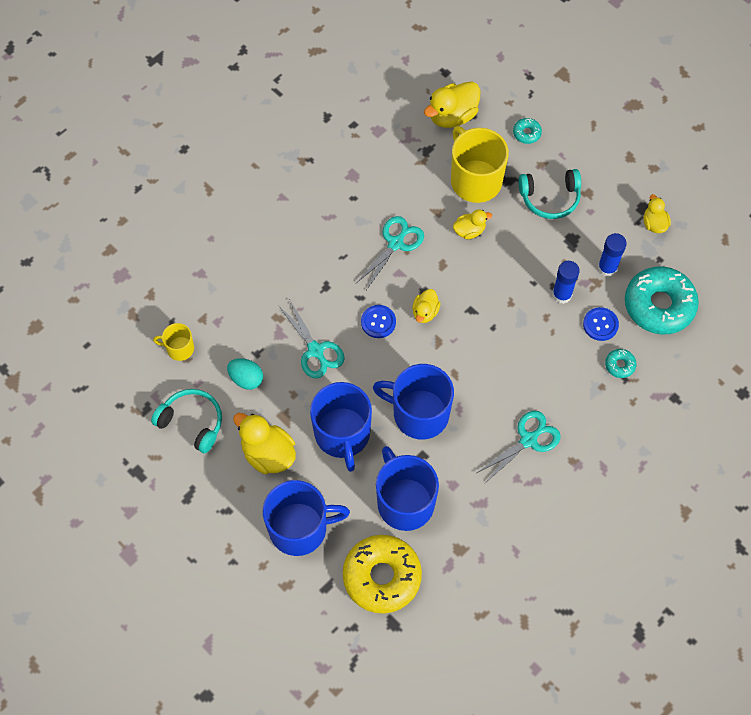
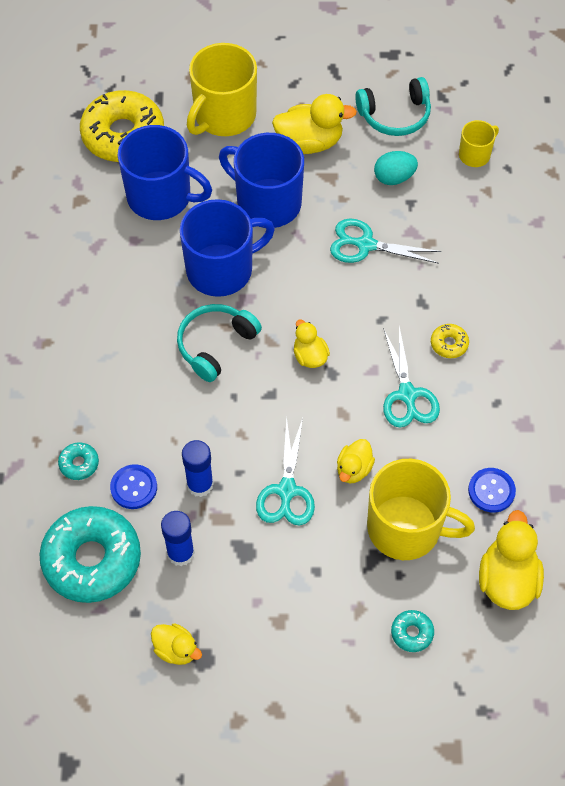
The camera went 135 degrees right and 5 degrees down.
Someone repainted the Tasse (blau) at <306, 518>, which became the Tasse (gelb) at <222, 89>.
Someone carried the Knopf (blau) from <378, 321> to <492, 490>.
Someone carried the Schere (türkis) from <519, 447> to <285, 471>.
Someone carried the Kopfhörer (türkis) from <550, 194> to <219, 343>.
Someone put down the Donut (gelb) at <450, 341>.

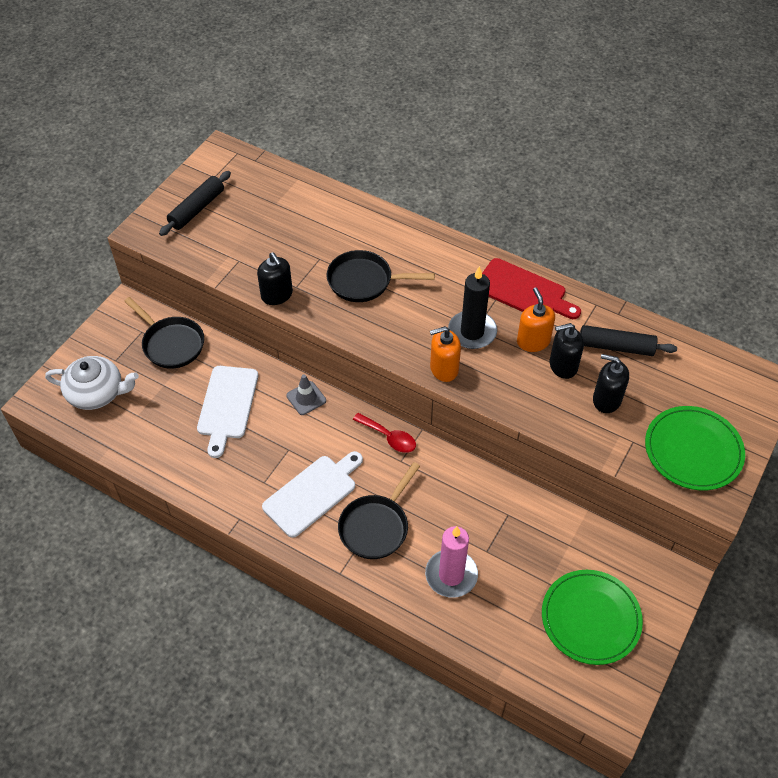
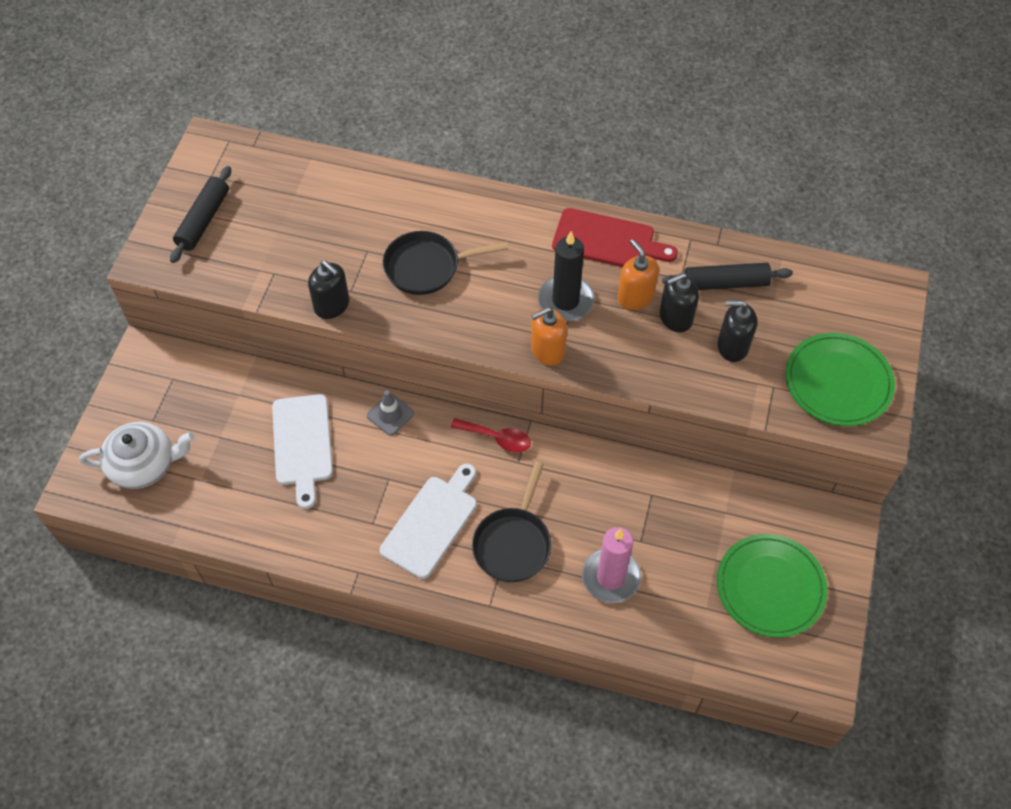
The camera went 15 degrees left and 5 degrees up.
Someone took away the Pfanne (schwarz) at <164, 333>.

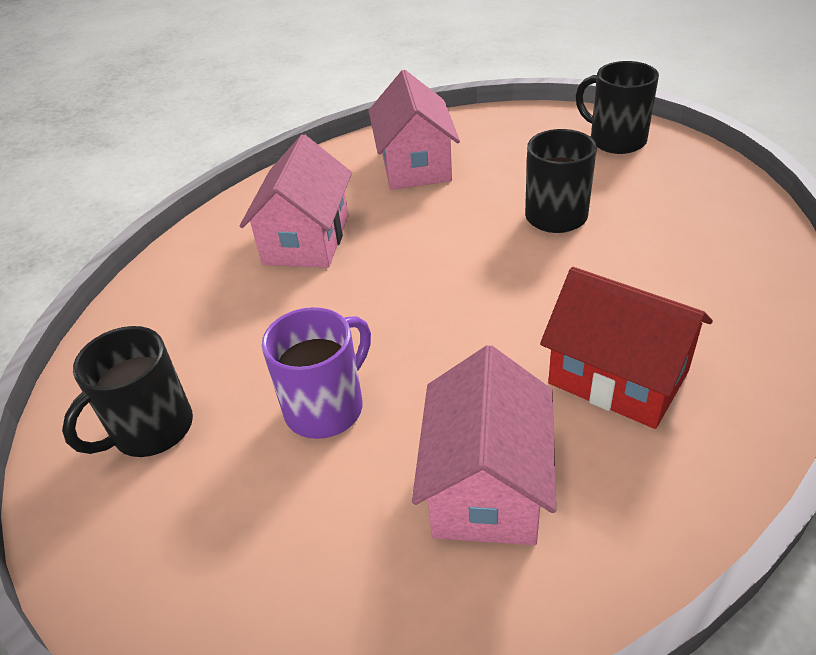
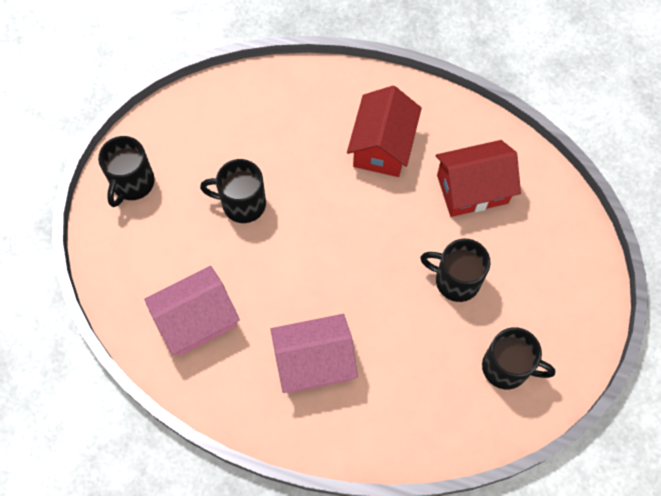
The camera went 115 degrees left and 25 degrees up.
Someone repainted the Tasse (lila) at <316, 373>, which became the Tasse (schwarz) at <455, 270>.
Someone repainted the Haus (rosa) at <484, 445>, which became the Haus (rot) at <478, 178>.

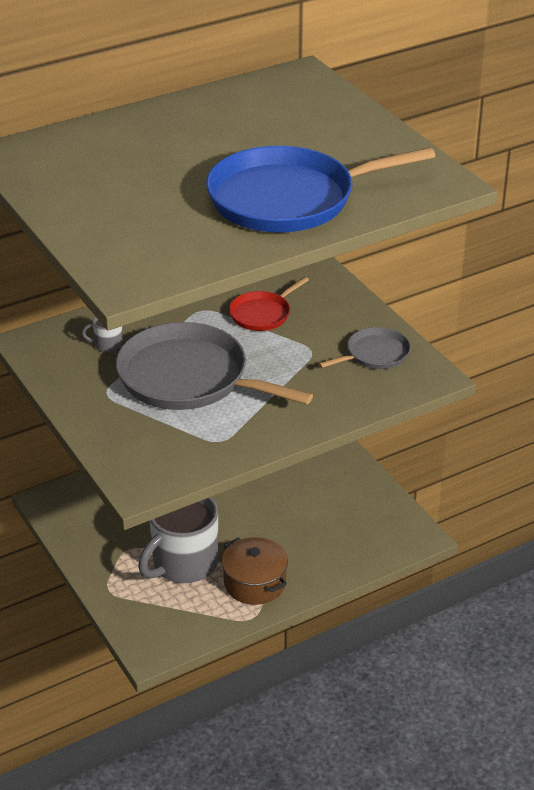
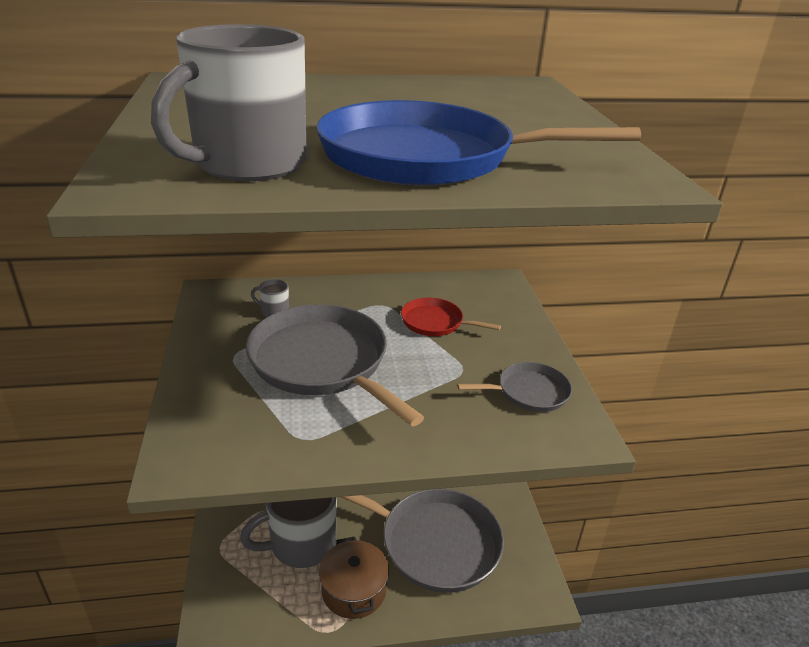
The camera went 20 degrees right and 5 degrees down.
Someone rotated the Pfanne (rot) at <269, 304> by 45 degrees clockwise.
Someone put down the Tasse (grau) at <229, 102>.
Someone put down the Pfanne (grau) at <422, 541>.

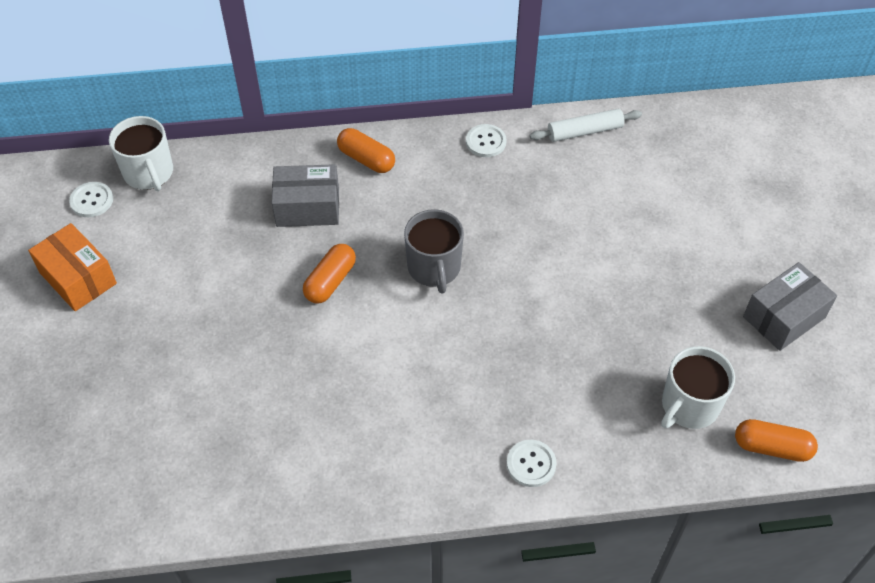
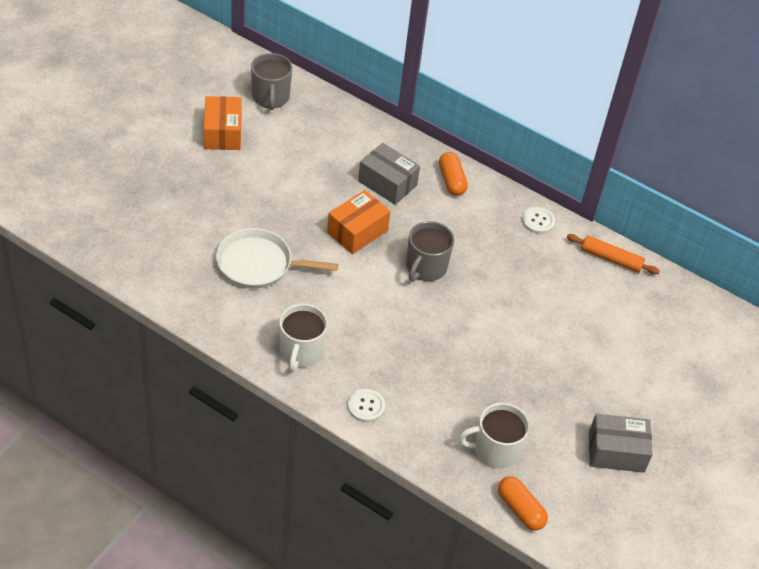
The camera went 35 degrees right and 5 degrees down.
Someone swapped the Knopf (weiß) at <91, 199> for the Tasse (grau) at <271, 81>.
Someone carried the Tasse (weiß) from <141, 153> to <303, 337>.
Someone swapped the Kapsel (orange) at <329, 273> for the Schachtel (orange) at <359, 222>.
Someone repainted the Nudelholz (weiß) at <585, 125>, which became the Nudelholz (orange) at <613, 254>.
Someone put down the Pfanne (weiß) at <277, 258>.

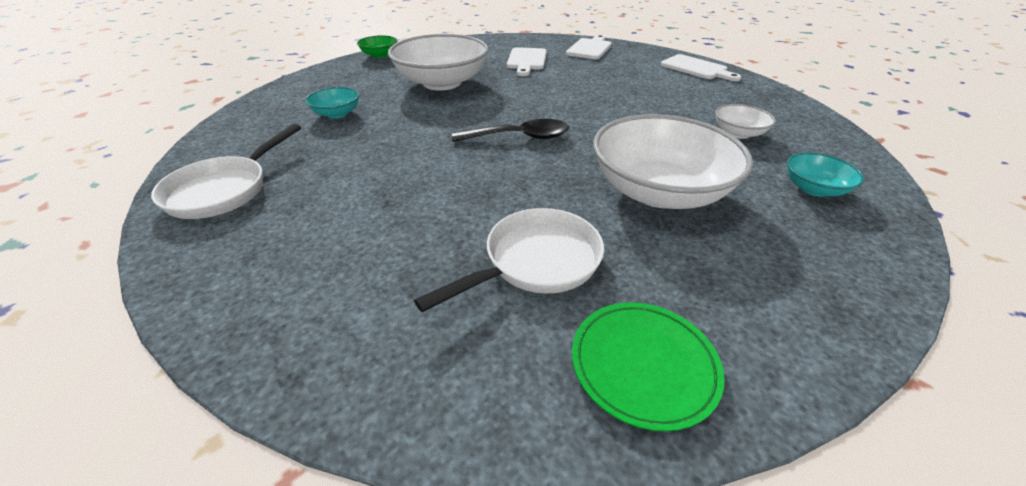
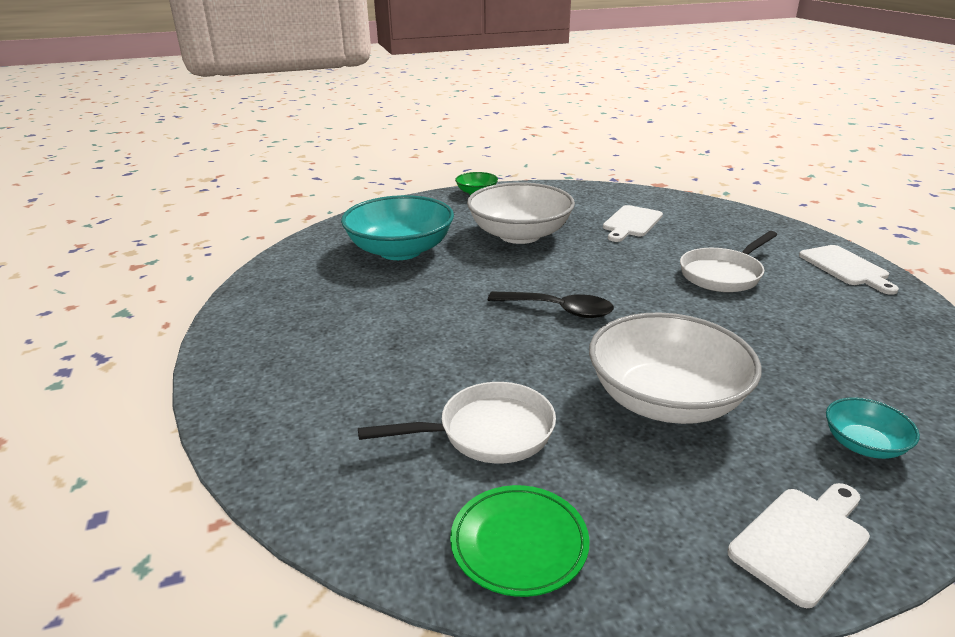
The camera went 25 degrees right and 10 degrees down.
Someone carried the Pfanne (weiß) from <226, 171> to <728, 261>.
Someone scaled the Schüssel (türkis) at <332, 102> by 2.14.
Someone carried the Schneidebrett (weiß) from <589, 47> to <799, 545>.
Someone took away the Schüssel (weiß) at <745, 121>.

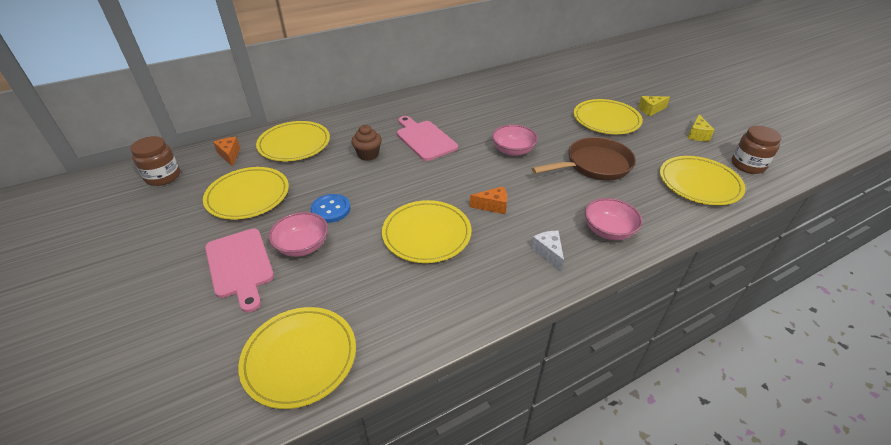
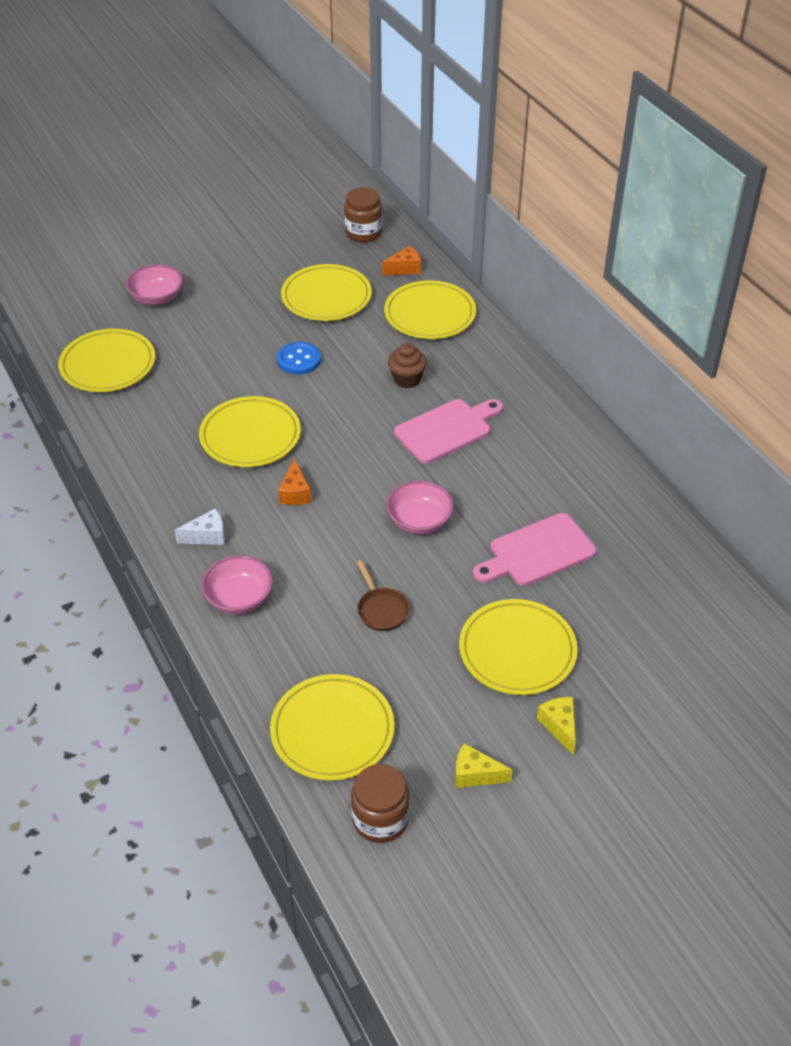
The camera went 90 degrees right and 5 degrees up.
Someone carried the Schneidebrett (rosa) from <239, 271> to <534, 549>.
Someone carried the Schüssel (rosa) from <298, 234> to <154, 284>.
Someone scaled the Pfanne (braun) at <584, 159> by 0.53.

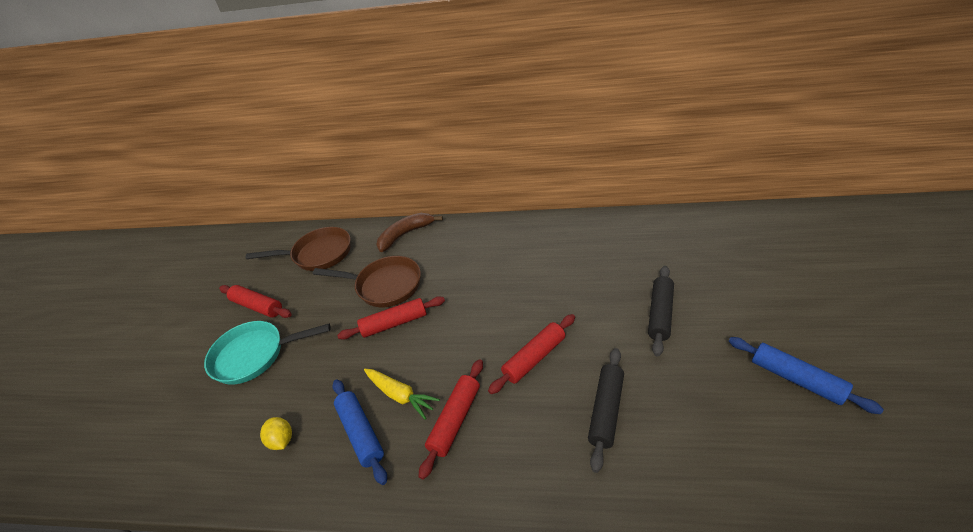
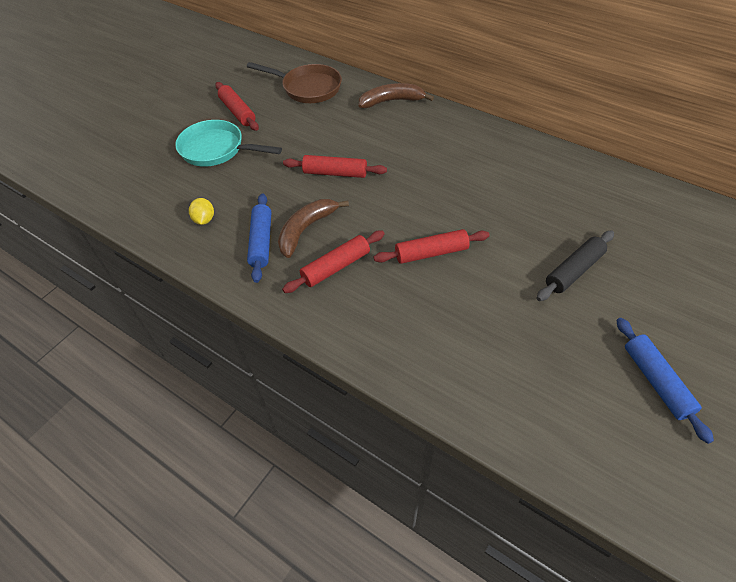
The camera went 25 degrees right and 10 degrees up.
Someone took away the Pfanne (braun) at <367, 281>.
Someone swapped the Karotte (gelb) at <402, 394> for the Banane (braun) at <313, 228>.
Someone took away the Nudelholz (schwarz) at <606, 410>.

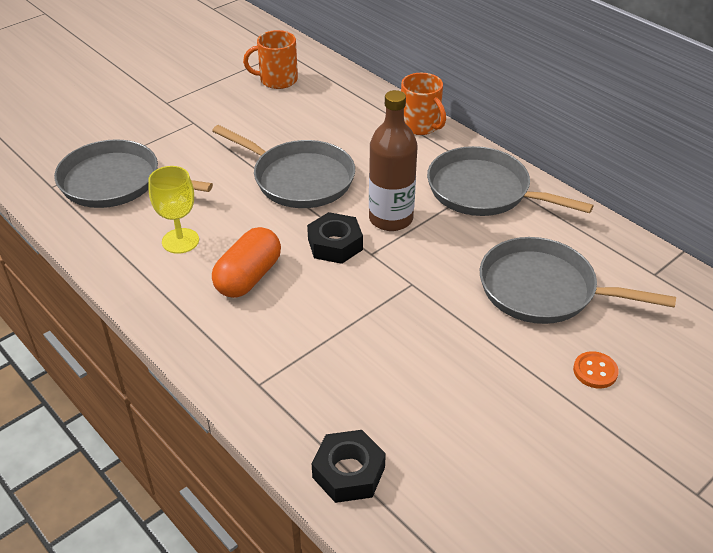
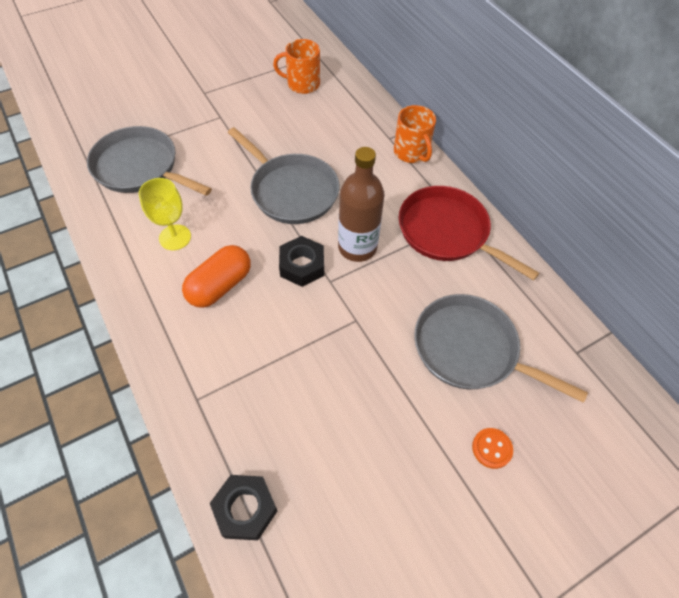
The camera went 10 degrees right and 15 degrees up.
Someone repainted the Pfanne (grau) at <510, 181>, which became the Pfanne (rot) at <469, 233>.

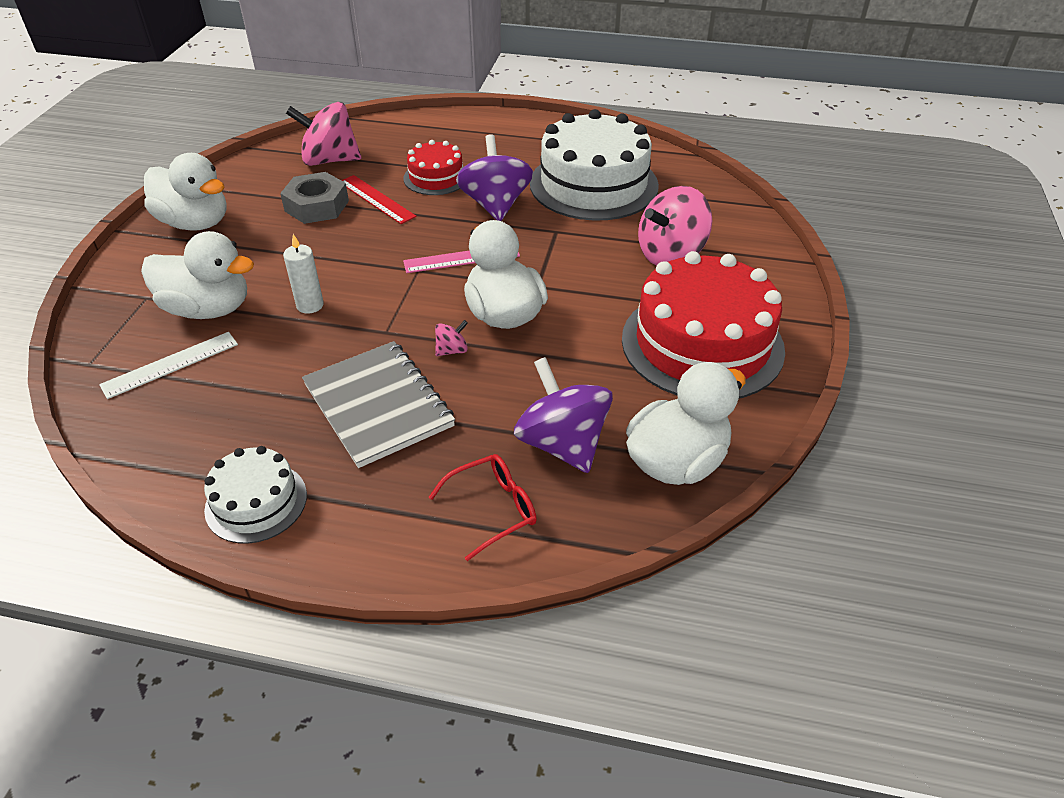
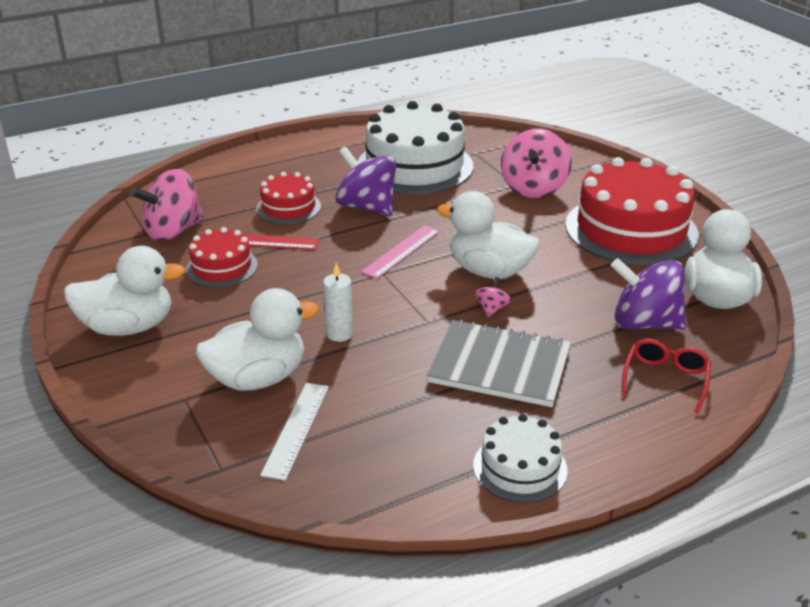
The camera went 40 degrees left and 10 degrees down.
Someone swapped the Sechskantmutter (grau) at <314, 198> for the Kuchen (rot) at <222, 257>.

